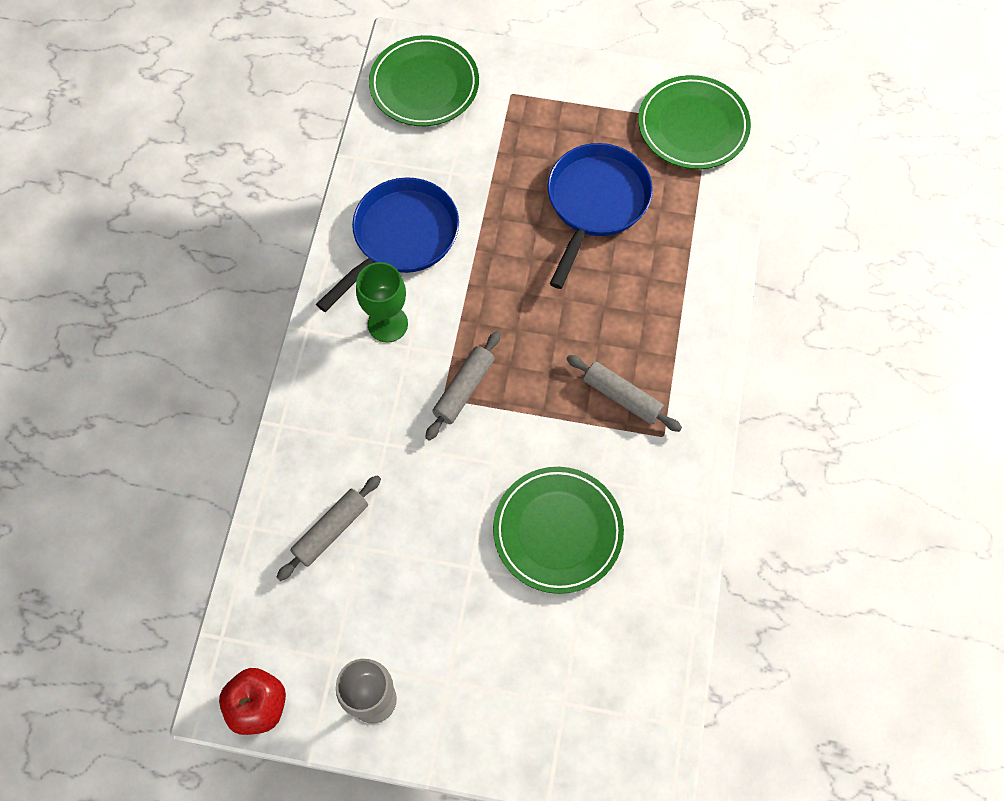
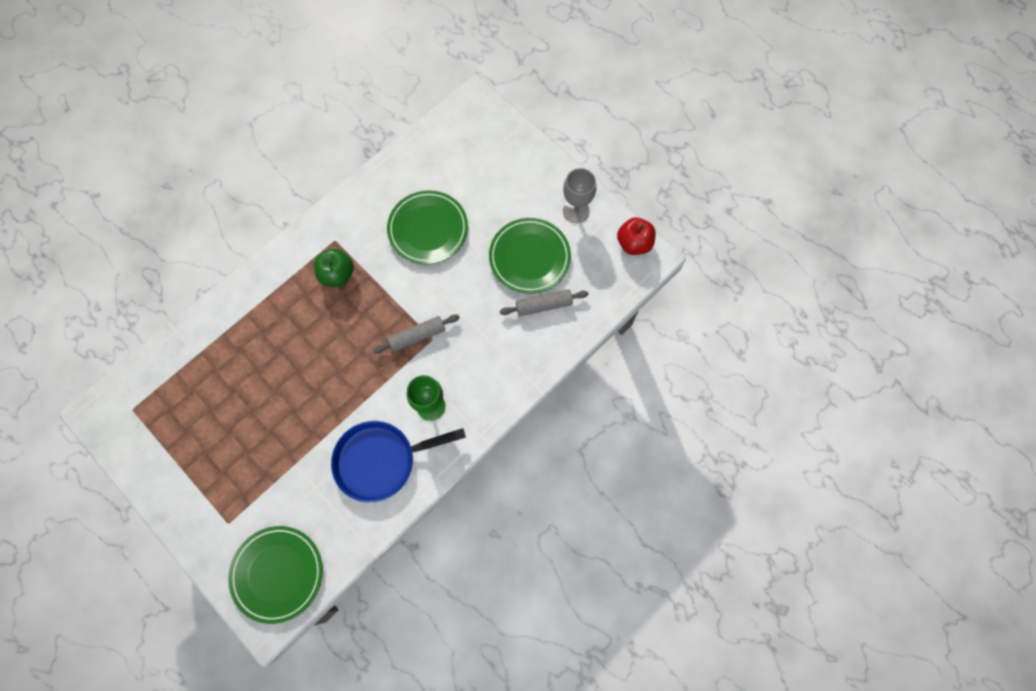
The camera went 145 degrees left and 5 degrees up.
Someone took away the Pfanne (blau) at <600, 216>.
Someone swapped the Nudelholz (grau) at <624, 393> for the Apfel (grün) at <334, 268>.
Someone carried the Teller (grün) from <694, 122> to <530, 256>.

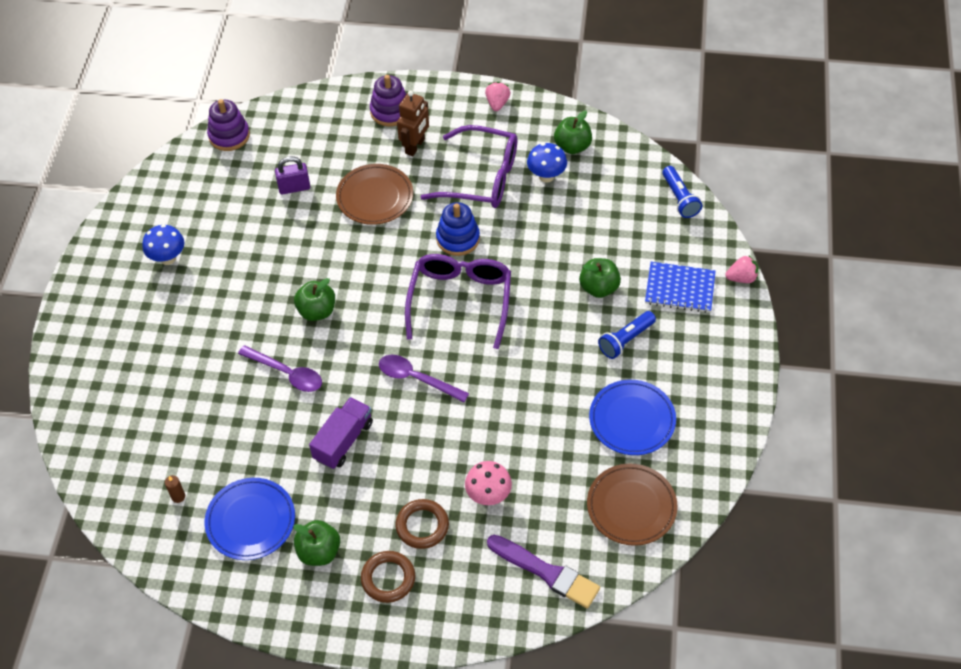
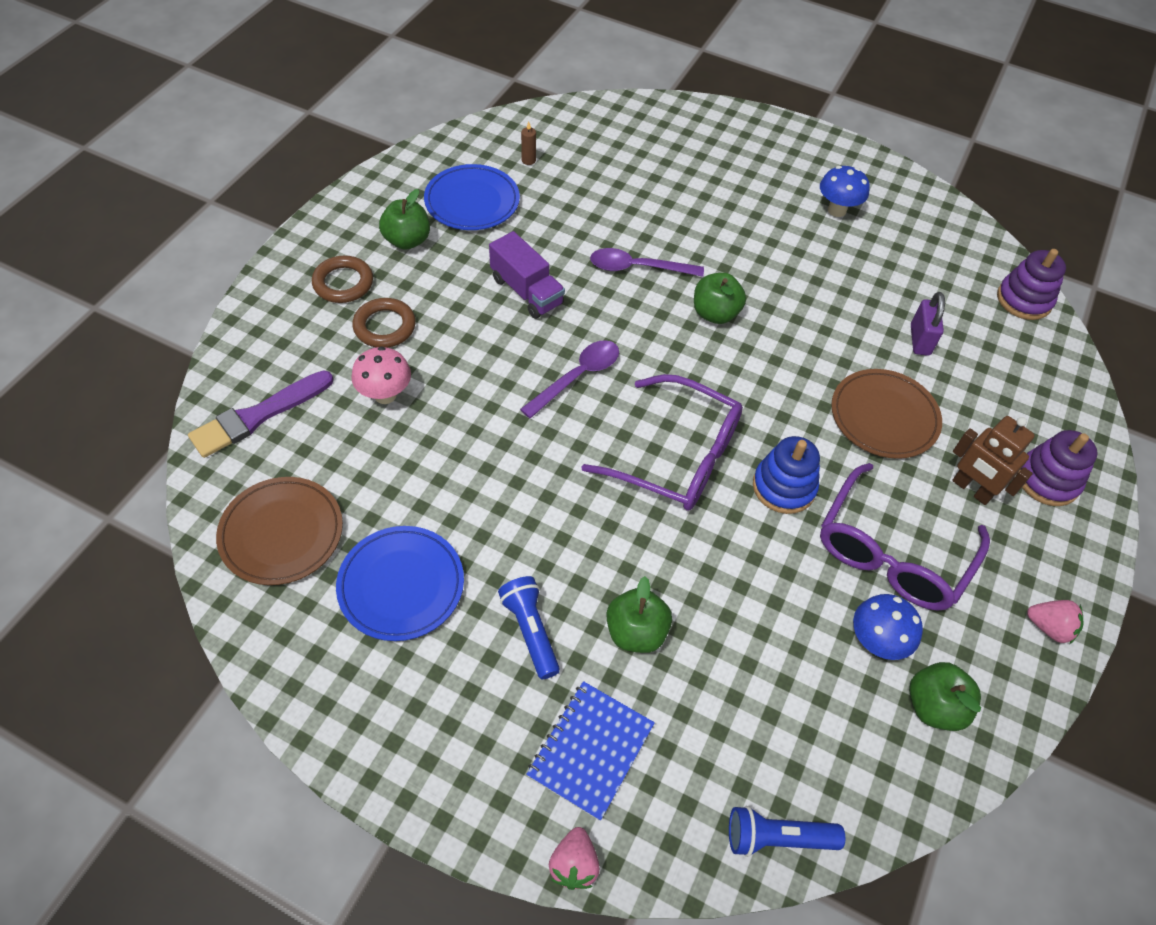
The camera went 105 degrees right and 0 degrees up.
Someone rotated the Löffel (lila) at <280, 368> by 45 degrees clockwise.

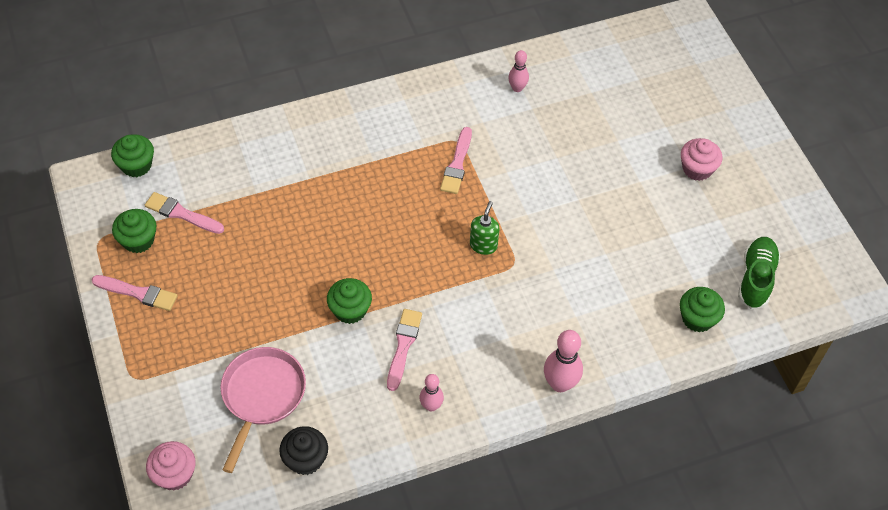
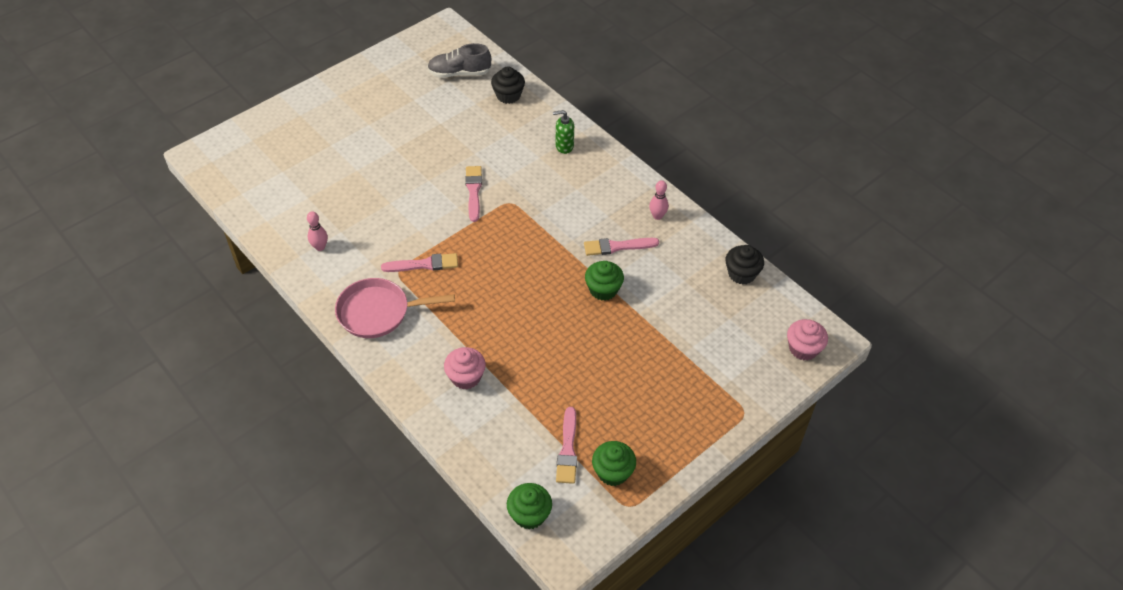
The camera went 110 degrees left and 5 degrees down.
Someone carried the Pinsel (rosa) from <135, 293> to <473, 194>.
Someone carried the Pfanne (rosa) from <263, 410> to <395, 308>.
Someone carried the Seifenspender (grün) from <485, 228> to <563, 132>.
Someone took away the Bowlingkegel (rosa) at <563, 361>.
Someone repainted the Muffin (grün) at <702, 309>, which became the Muffin (schwarz) at <508, 85>.
Someone carried the Muffin (rosa) from <701, 159> to <465, 368>.
Someone repainted the Schuh (grün) at <759, 273>, which became the Schuh (grau) at <459, 60>.

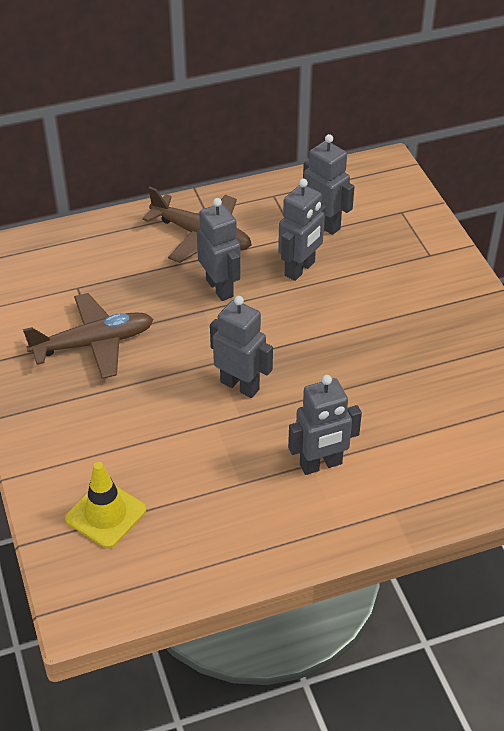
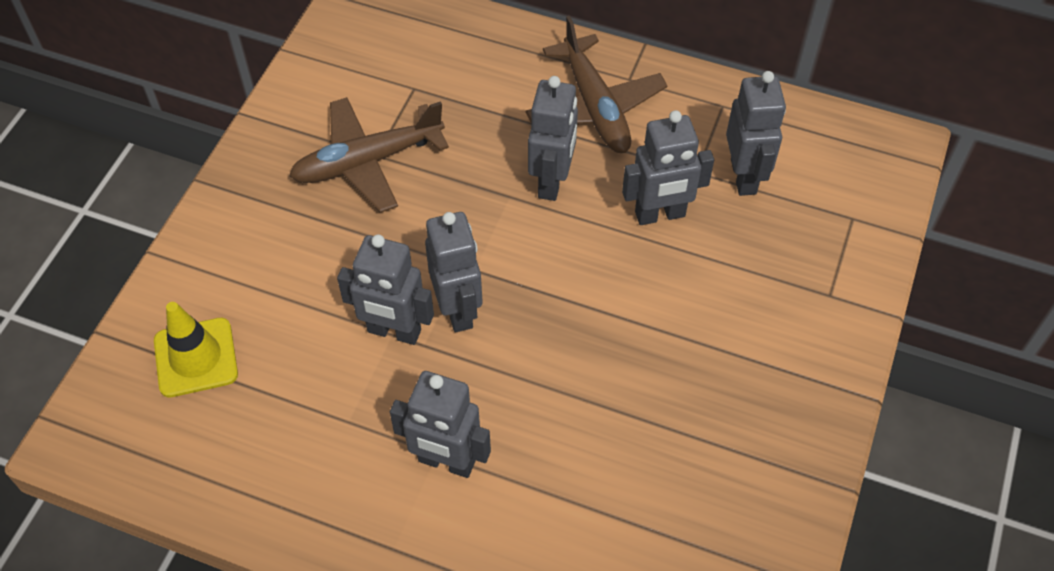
The camera went 40 degrees right and 10 degrees up.
Someone rotated the Flugzeug (braun) at <88, 336> by 135 degrees clockwise.
Someone put down the Roboter (grau) at <385, 289>.

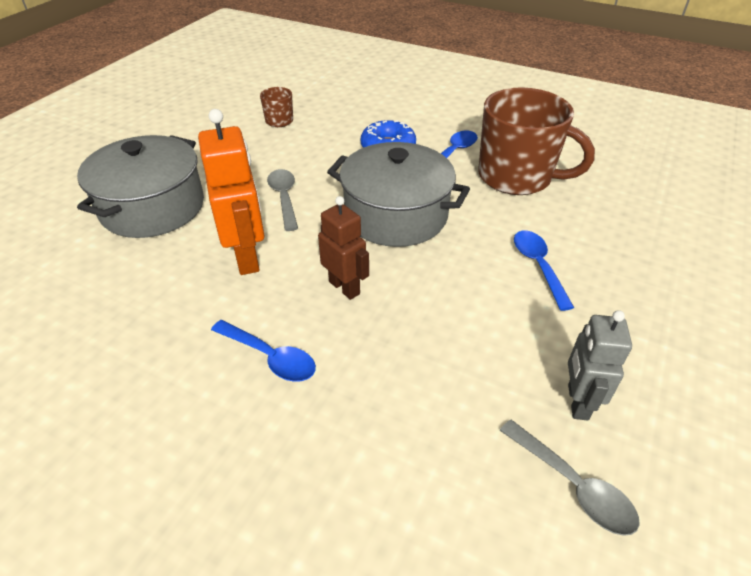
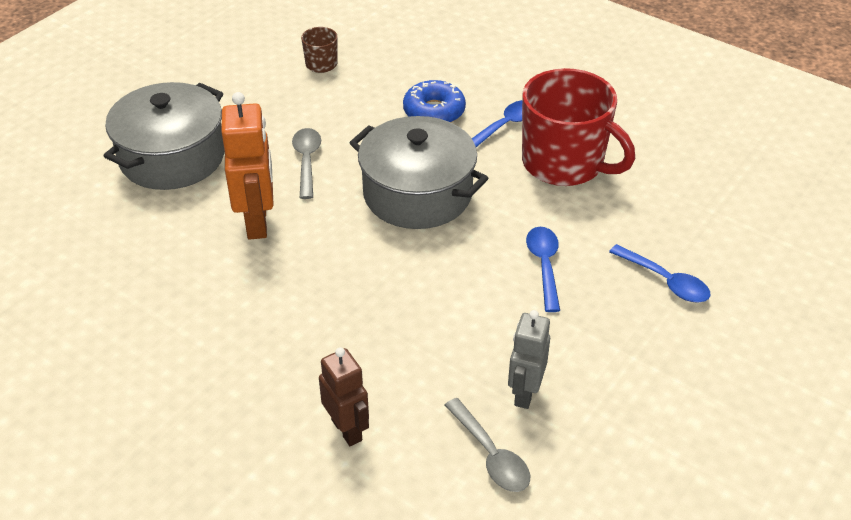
The camera went 10 degrees right and 0 degrees up.
Someone carried the Löffel (blau) from <263, 351> to <660, 273>.
Someone carried the Roboter (braun) from <343, 248> to <344, 396>.
Someone repainted the Tasse (braun) at <536, 141>, which became the Tasse (rot) at <578, 127>.

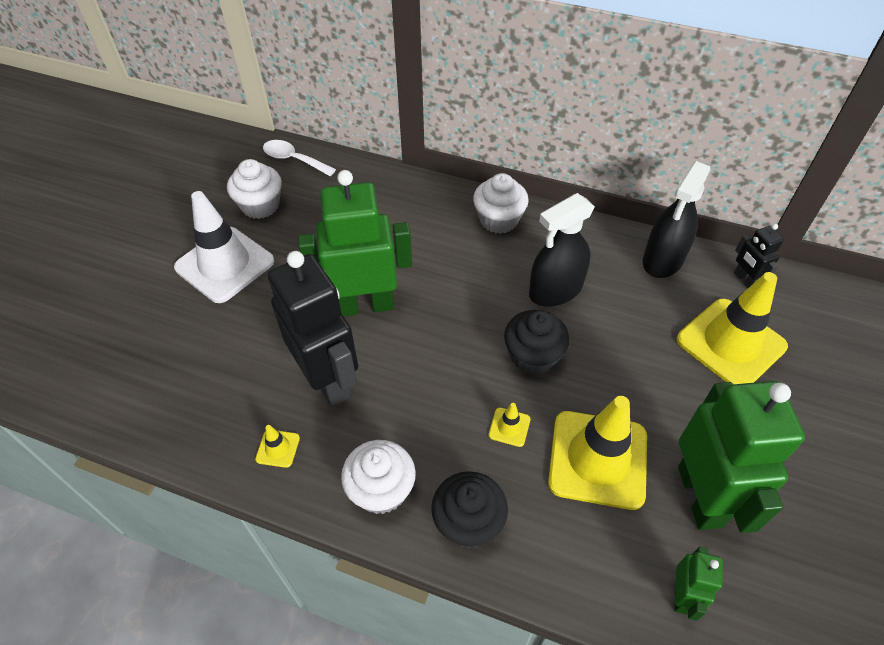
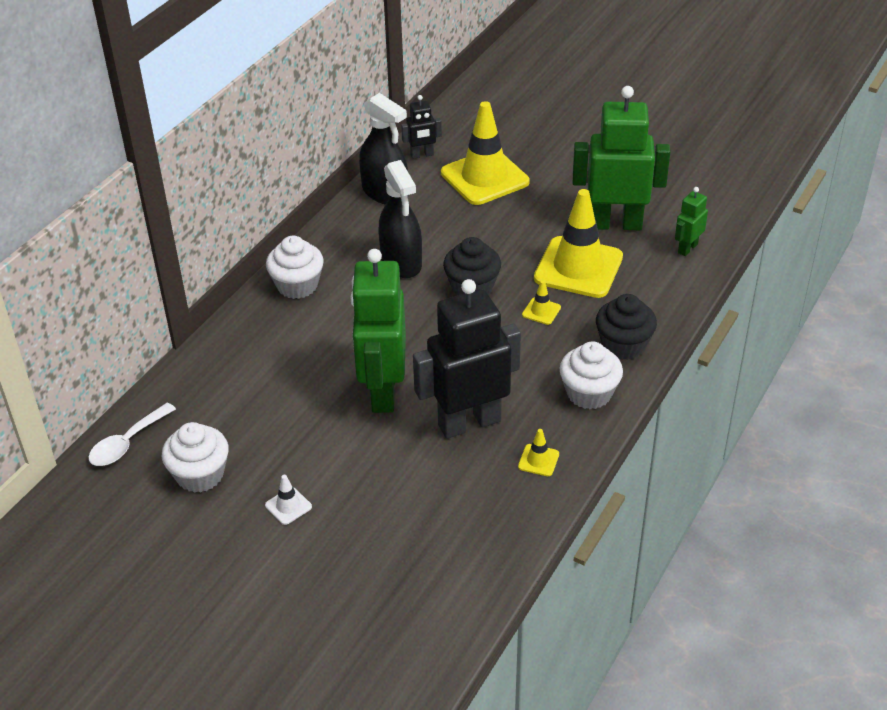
The camera went 80 degrees left and 10 degrees down.
Someone scaled the Leitkegel (weiß) at <224, 247> by 0.40.
Someone rotated the Roboter (grün) at <698, 583> by 75 degrees counterclockwise.

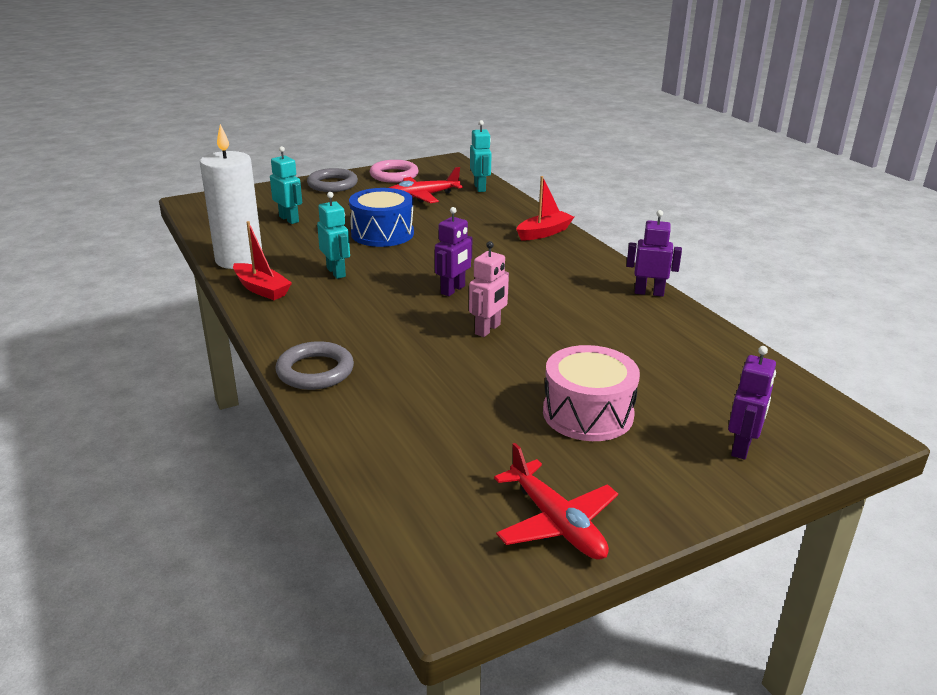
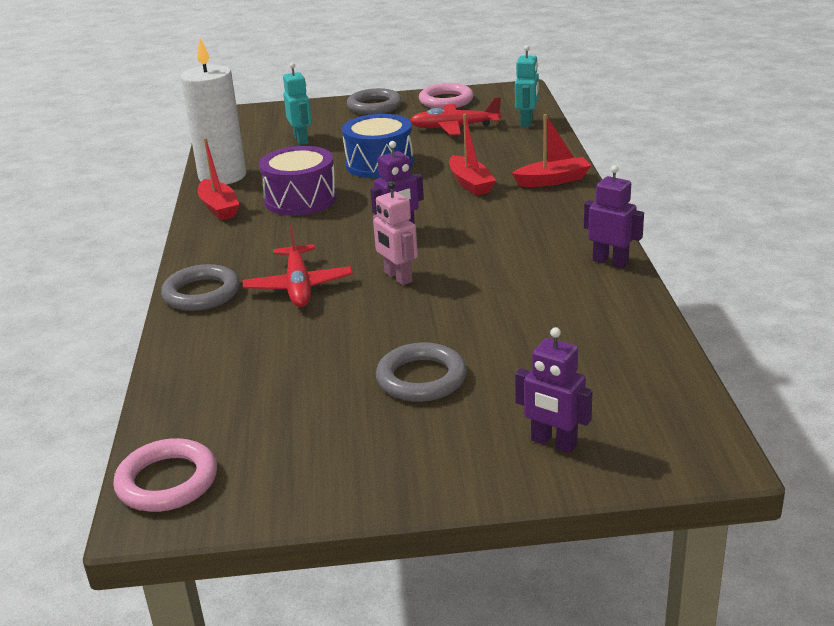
The camera went 25 degrees right and 0 degrees up.
Someone swapped the Roboter (türkis) at <333, 235> for the Trommel (lila) at <298, 181>.
Someone rotated the Roboter (rosa) at <489, 289> by 90 degrees clockwise.
Someone carried the Flugzeug (rot) from <556, 501> to <298, 266>.
Someone swapped the Trommel (rosa) at <591, 393> for the Ring (grau) at <421, 372>.
Someone rotated the Roboter (lila) at <752, 403> by 75 degrees clockwise.
Someone put down the Ring (rosa) at <165, 475>.
Someone put down the Boot (rot) at <472, 155>.

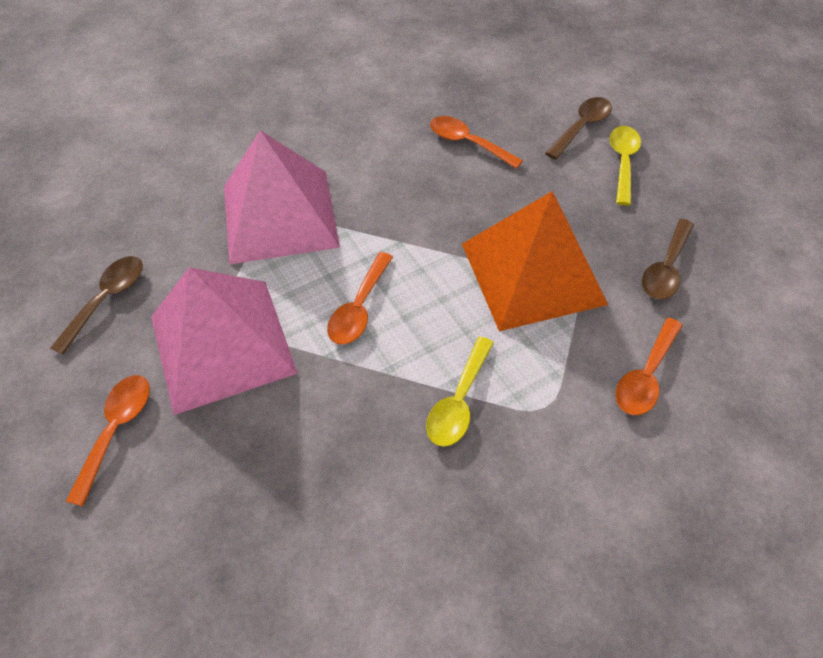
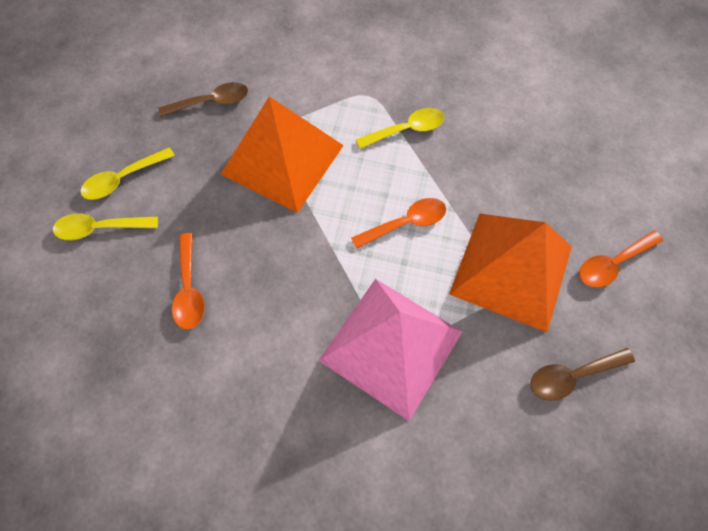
The camera went 135 degrees left and 10 degrees up.
Someone repainted the Pyramide (rosa) at <224, 341>, which became the Pyramide (orange) at <510, 272>.
Someone repainted the Löffel (braun) at <578, 128>, which became the Löffel (gelb) at <105, 226>.
Someone took away the Löffel (orange) at <649, 366>.

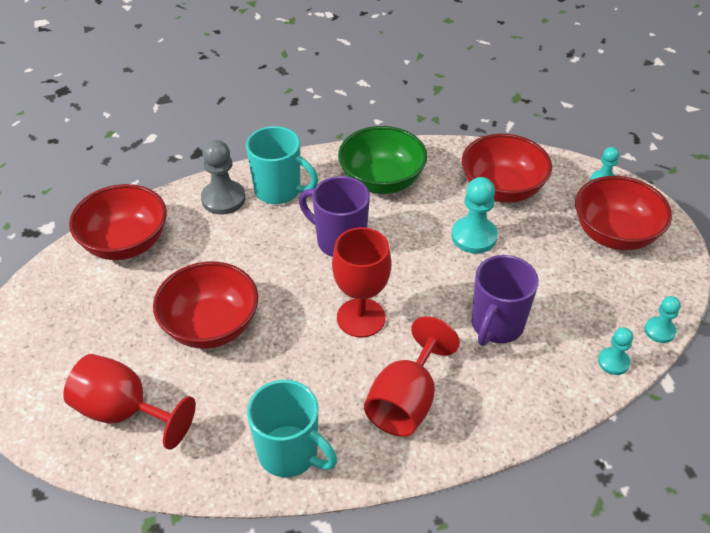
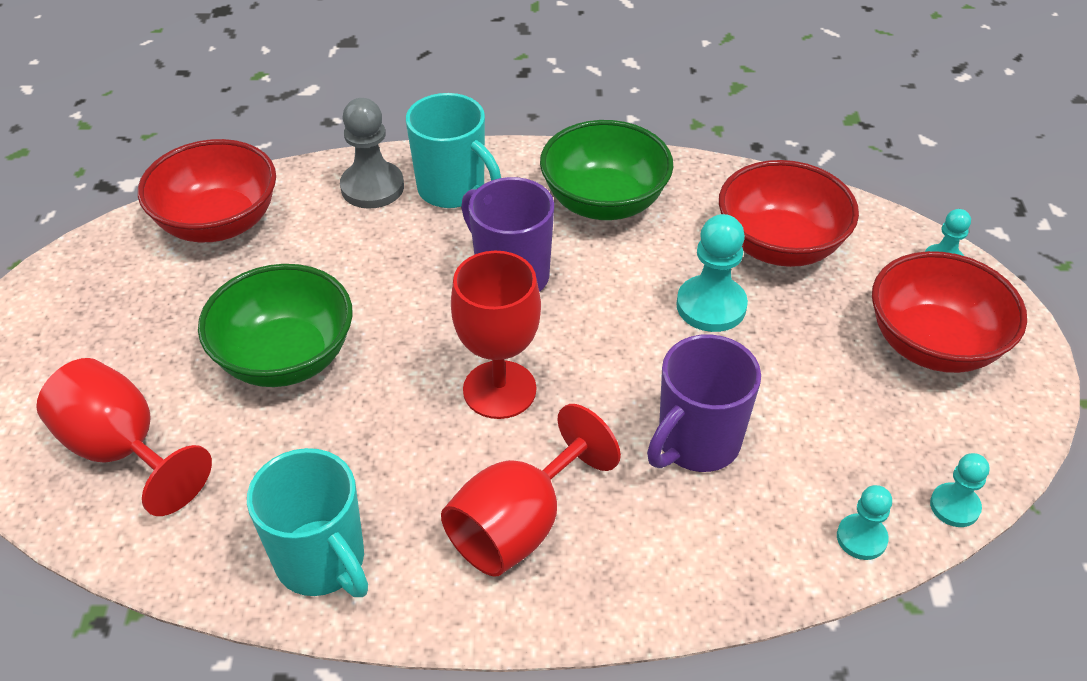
The camera went 15 degrees right and 0 degrees up.
Someone repainted the Schüssel (rot) at <205, 305>, which became the Schüssel (grün) at <275, 325>.

